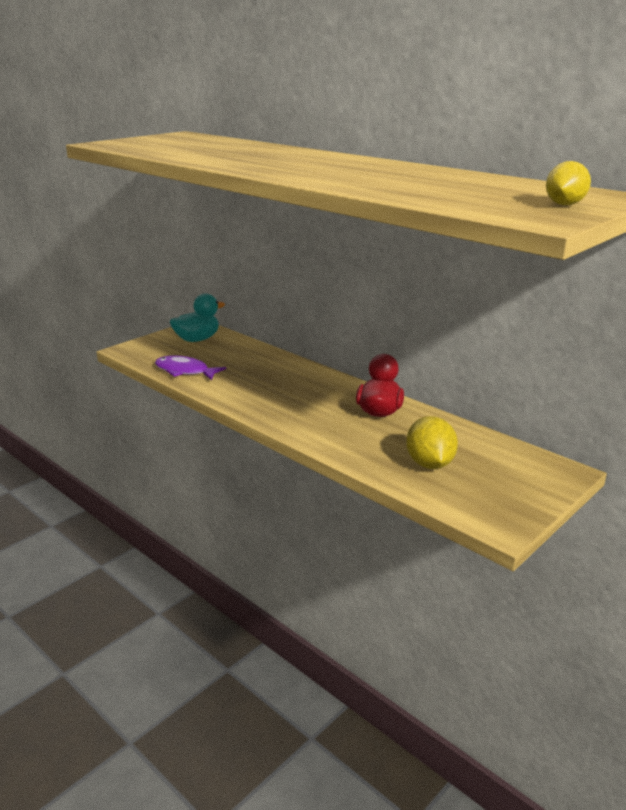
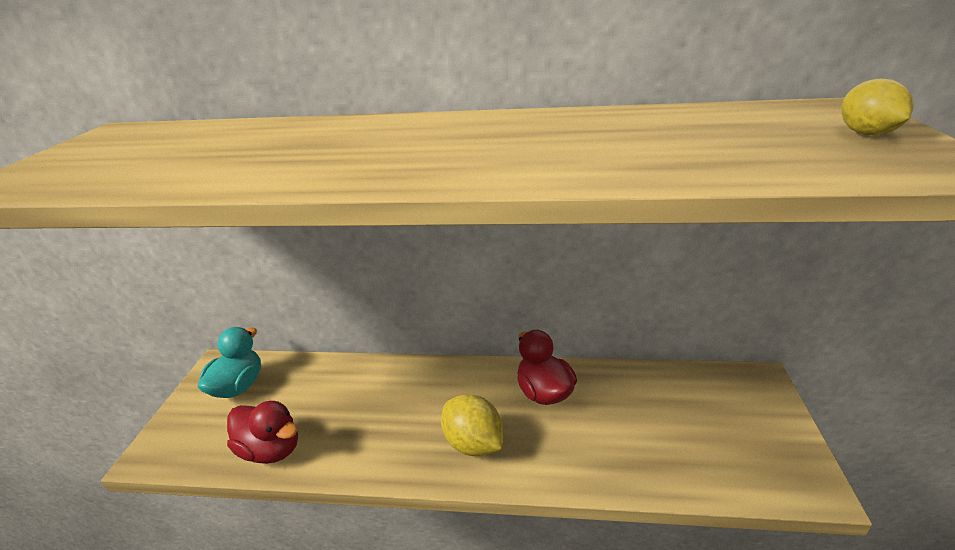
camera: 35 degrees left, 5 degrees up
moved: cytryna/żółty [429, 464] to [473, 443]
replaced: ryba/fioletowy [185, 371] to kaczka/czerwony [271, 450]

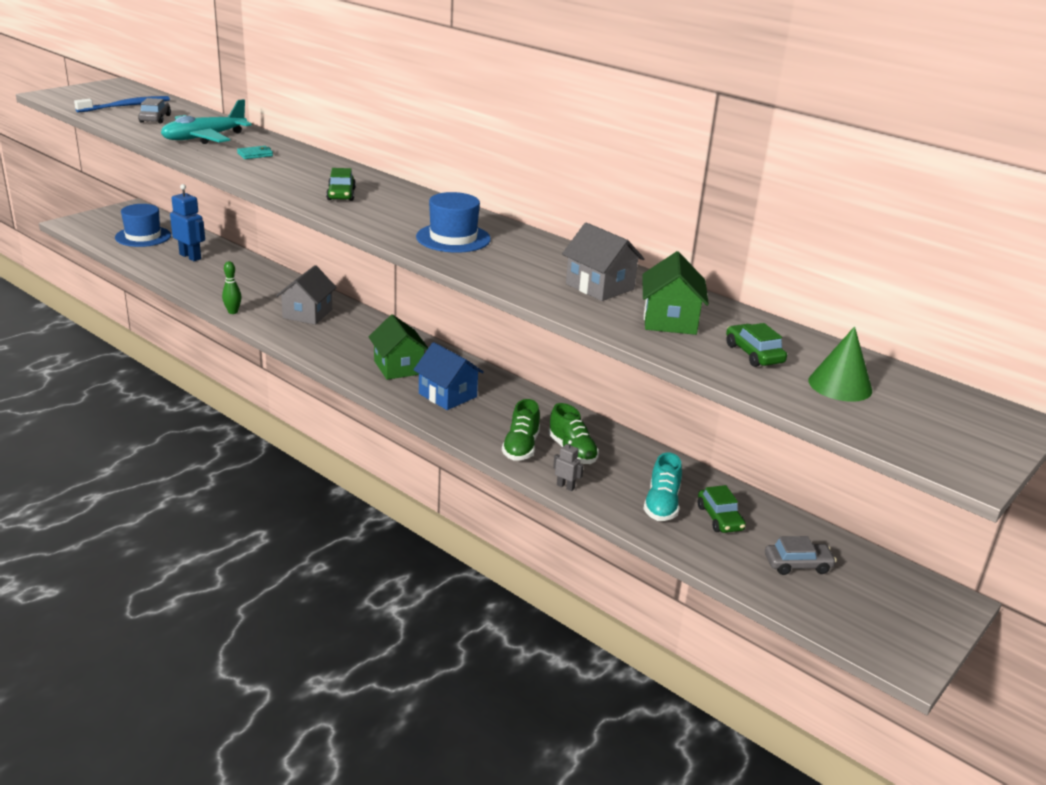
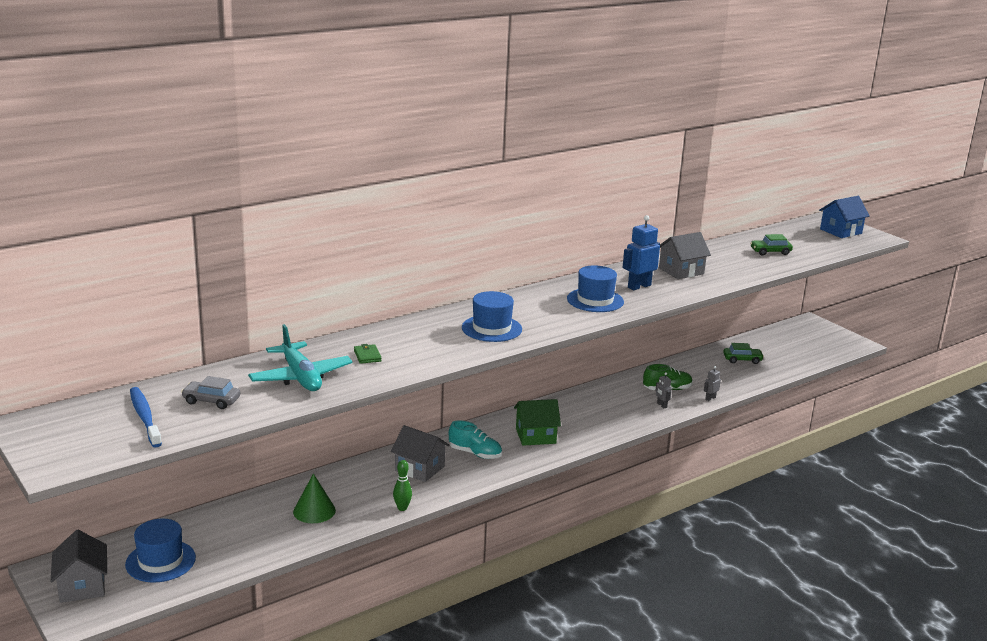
camera: 75 degrees left, 5 degrees down
removed: domek/zielony [670, 320]; samochód/szary [797, 564]
added: domek/szary [82, 586]
moved: robot/niebieski [190, 256] to [639, 286]; stożek/zielony [840, 385] to [314, 511]; domek/niebieski [447, 395] to [840, 231]; but/turkusowy [662, 505] to [475, 453]
replaced: samochód/zielony [341, 194] to kapelusz/niebieski [491, 328]; but/zielony [521, 447] to robot/szary [661, 405]
recoloured: portfel/turkusowy [255, 154] to portfel/zielony [367, 356]

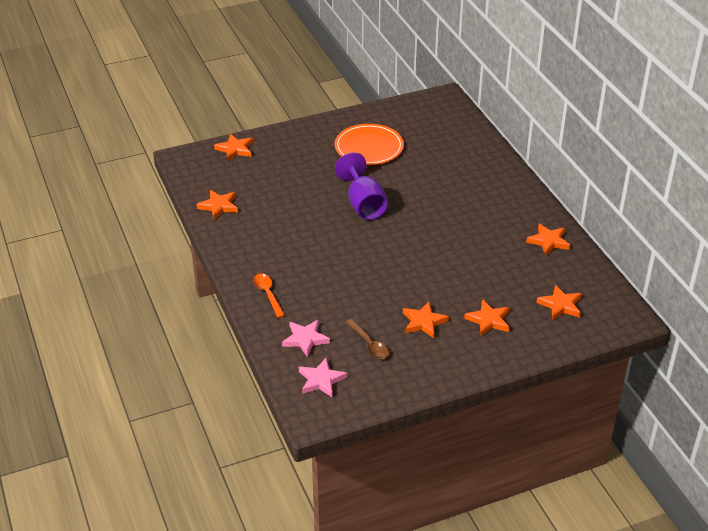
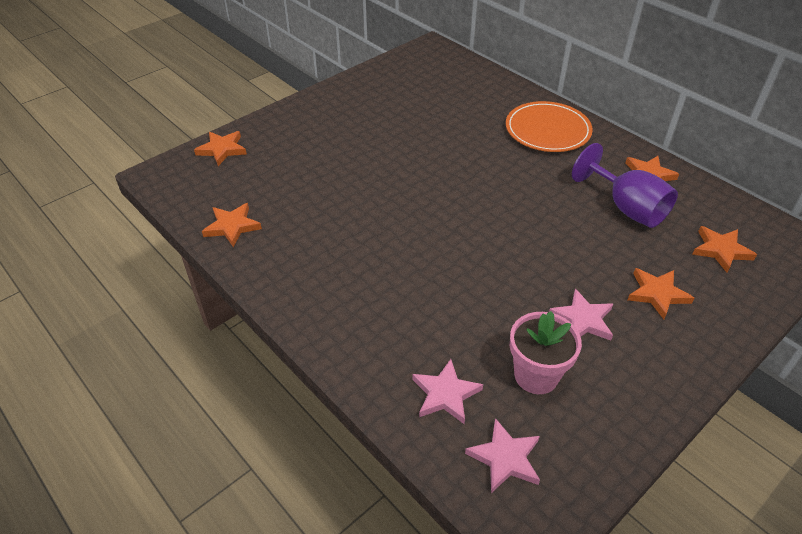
camera: 20 degrees left, 5 degrees up
removed: łyżka/pomarańczowy [268, 294]
moved: talerz/pomarańczowy [369, 147] to [547, 130]; kielich/fioletowy [364, 204] to [627, 208]
replaced: łyżka/brązowy [369, 344] to doniczka/różowy [536, 375]
recoloured: gwiazda/pomarańczowy [423, 322] to gwiazda/różowy [582, 320]

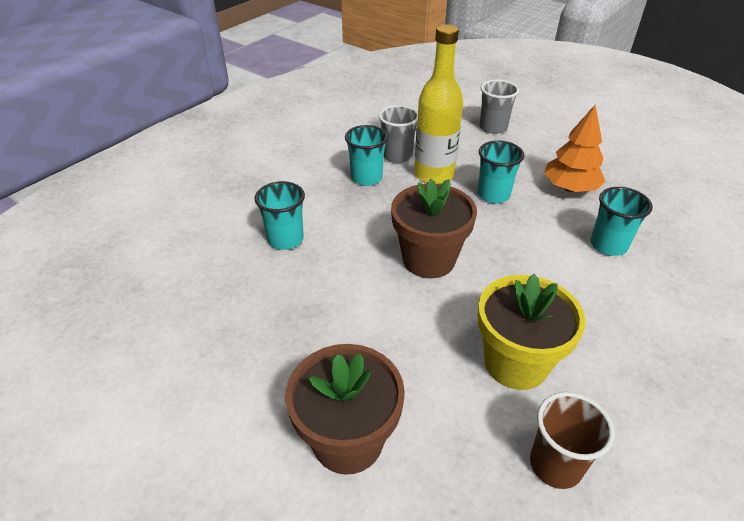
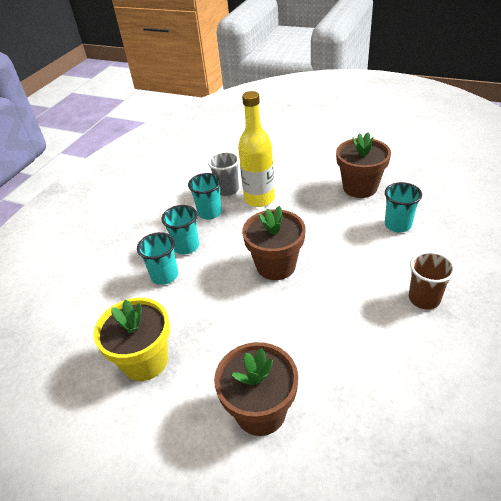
camera: 10 degrees left, 0 degrees up
removed: szklanka/szary [493, 128]
moved: szklanka/turkusowy [493, 195] to [186, 246]; doniczka/żółty [515, 363] to [145, 361]; szklanka/brązowy [555, 465] to [424, 299]
replaced: drzewko/pomarańczowy [569, 188] to doniczka/brązowy [360, 187]

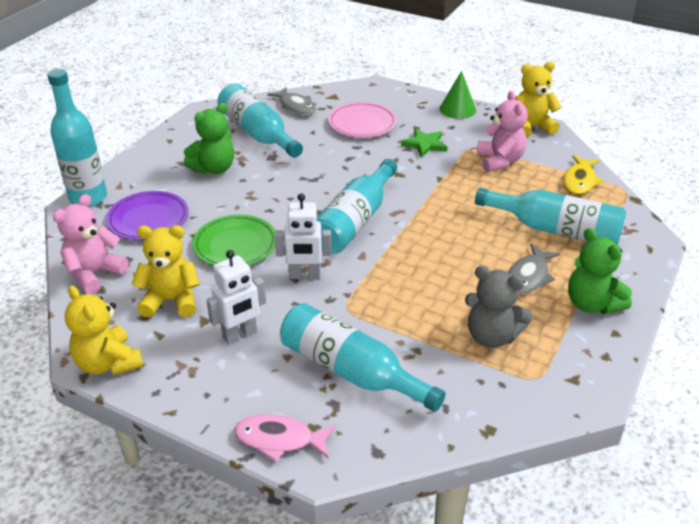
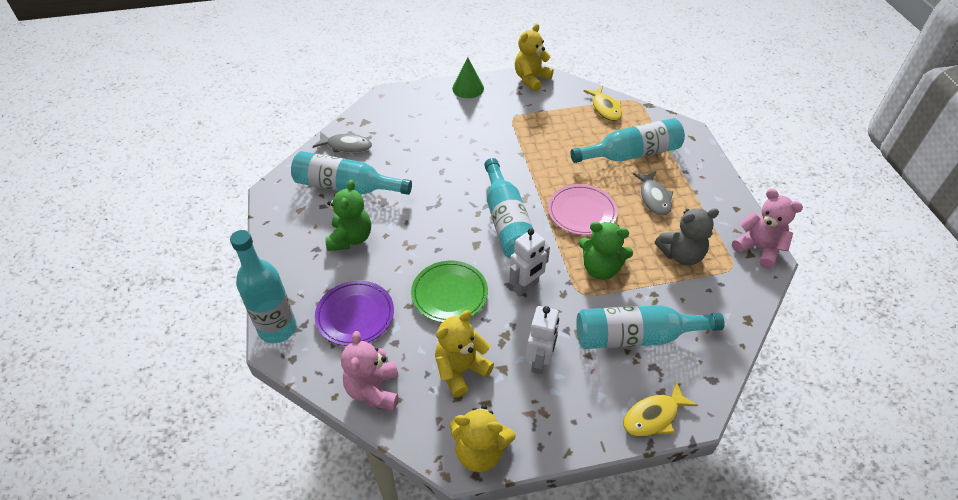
camera: 40 degrees left, 10 degrees up
removed: gwiazda/zielony [424, 144]
moved: miś/różowy [499, 161] to [758, 248]; talerz/różowy [362, 123] to [581, 212]; miś/zielony [592, 304] to [601, 268]
recoloured: ryba/różowy [279, 439] to ryba/żółty [653, 416]

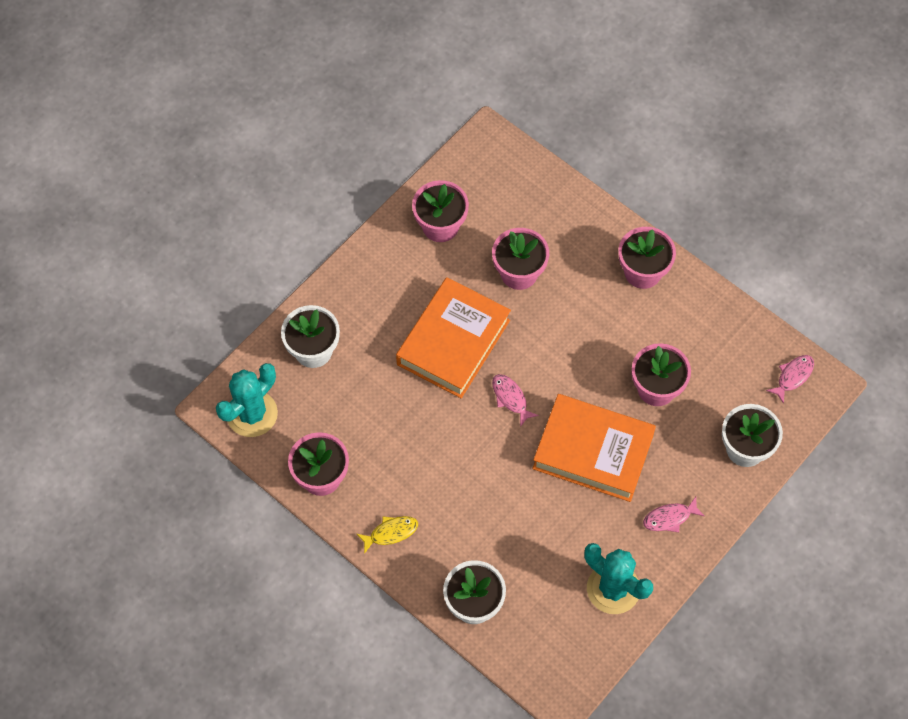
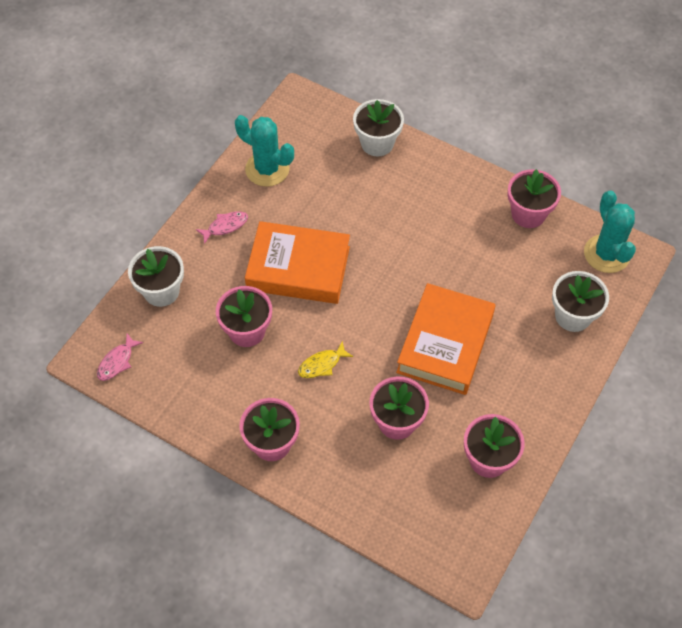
camera: 170 degrees right, 5 degrees down
removed: ryba/różowy [510, 398]
moved: ryba/żółty [391, 533] to [322, 364]
turned: kaktus/turkusowy [252, 414] = [606, 254] 45 degrees counterclockwise

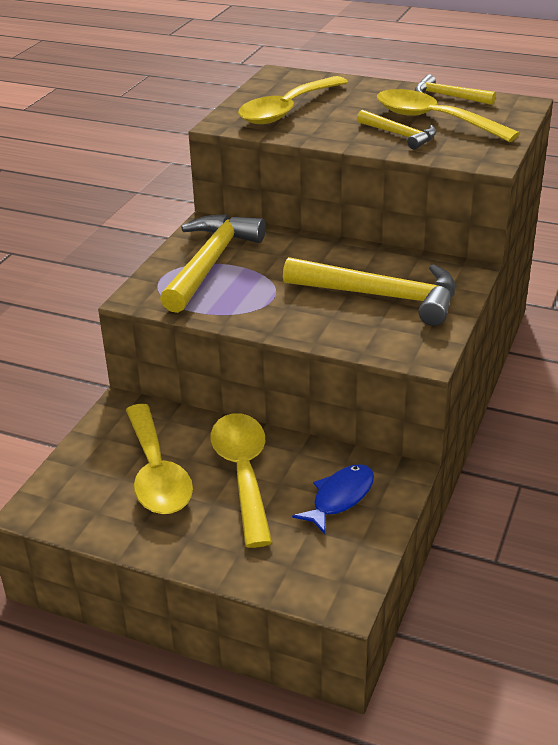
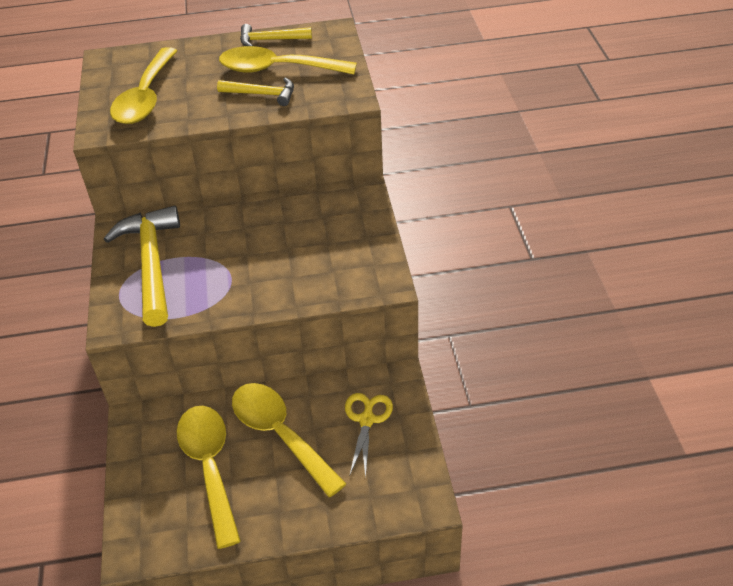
camera: 30 degrees left, 10 degrees up
removed: młotek/żółty [381, 296]
replaced: ryba/niebieski [340, 498] to nożyczki/żółty [367, 420]
turned: łyżka/żółty [156, 473] = [210, 467] 150 degrees counterclockwise

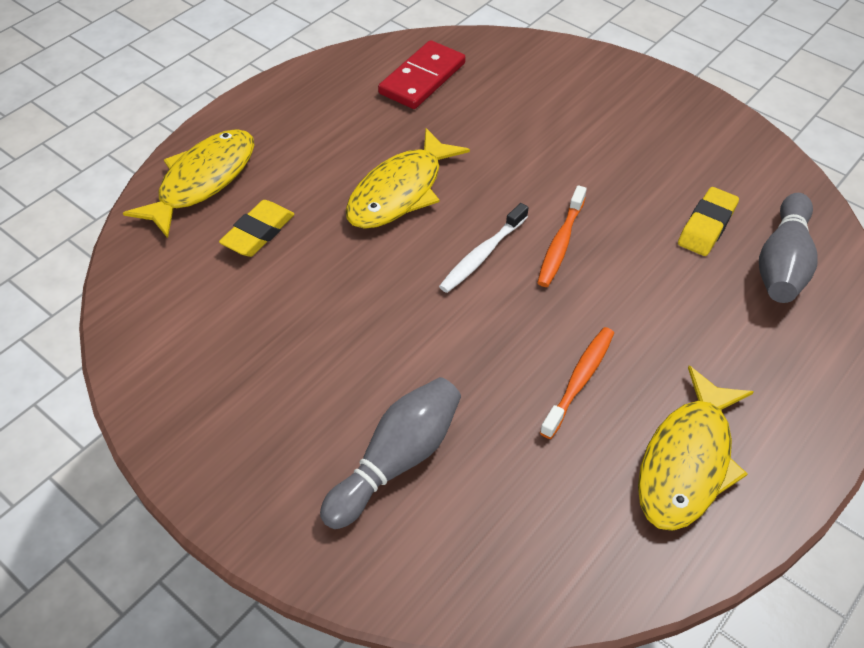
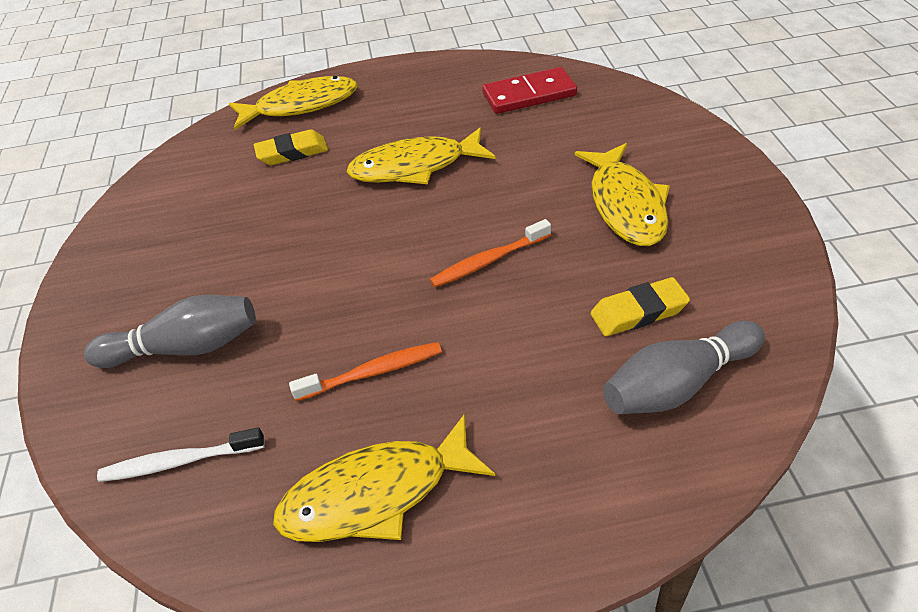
camera: 45 degrees right, 5 degrees down
added: ryba/żółty [625, 205]
moved: szczoteczka do zębów/biały [482, 254] to [180, 461]

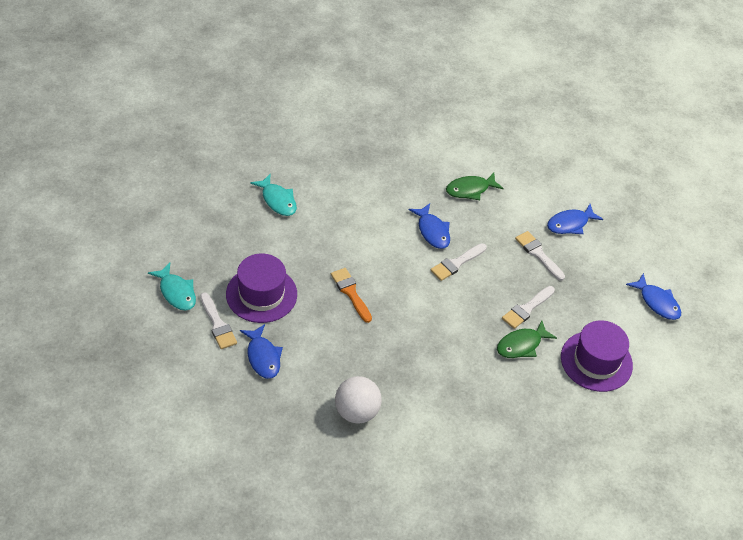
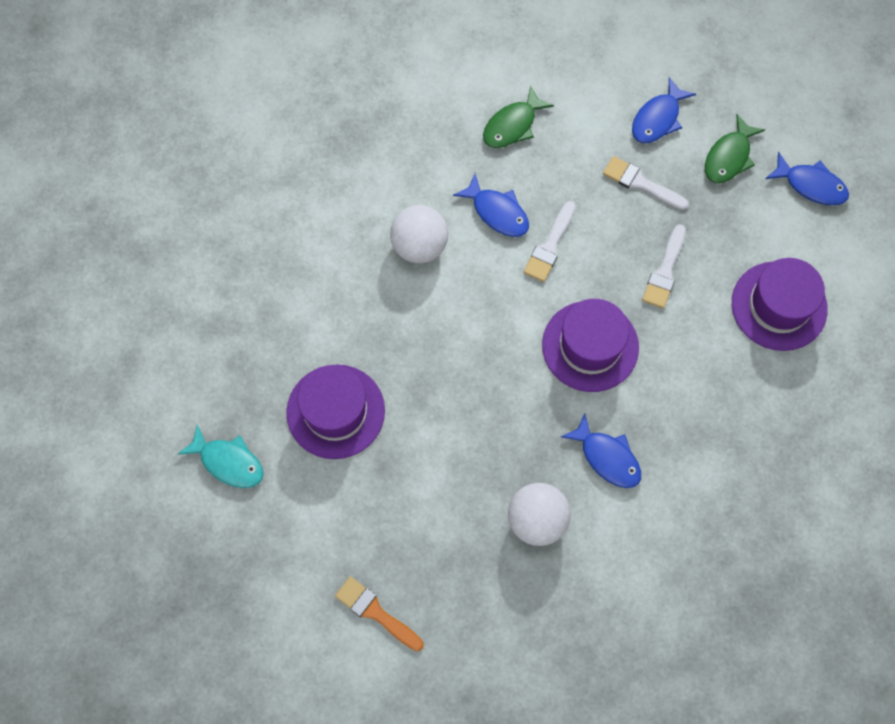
camera: 20 degrees left, 20 degrees up
removed: ryba/turkusowy [277, 200]; pędzel/biały [217, 324]
added: piłka/biały [419, 246]; kapelusz/fioletowy [590, 346]
moved: pędzel/pomarańczowy [350, 293] to [376, 612]; ryba/zielony [521, 345] to [729, 157]; ryba/niebieski [263, 357] to [607, 457]

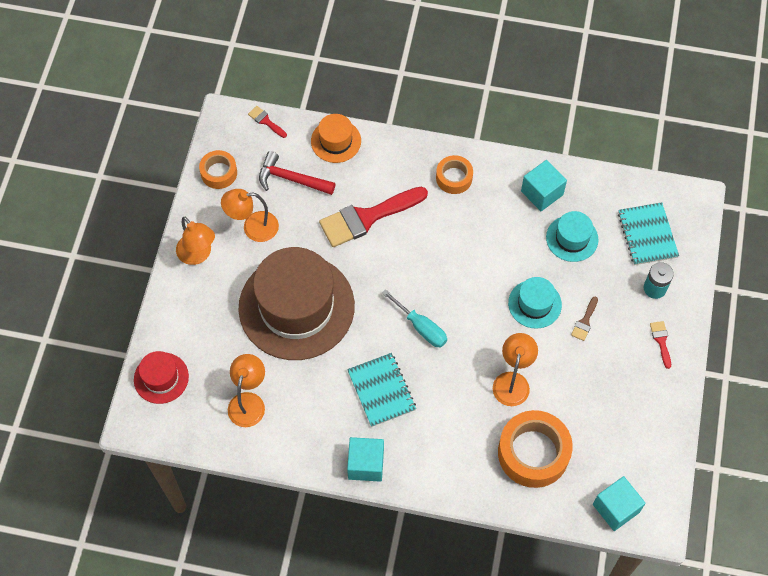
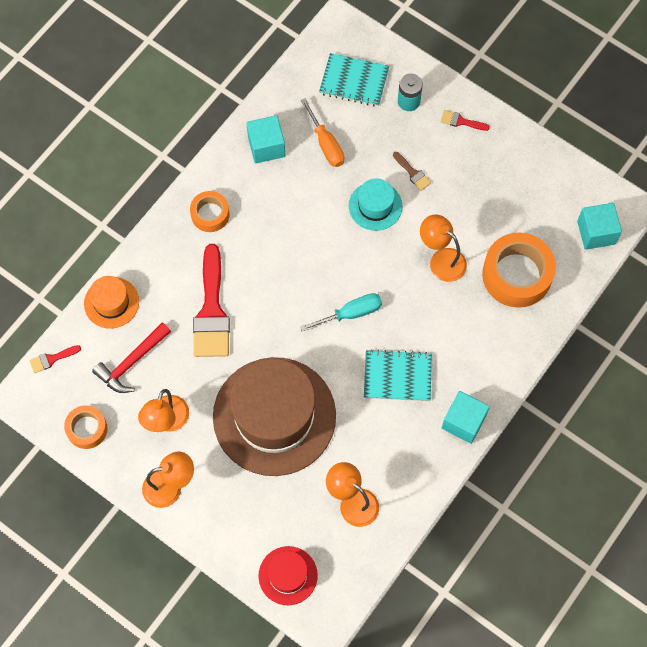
camera: 65 degrees left, 5 degrees up
replaced: kapelusz/turkusowy [572, 238] to śrubokręt/pomarańczowy [326, 144]

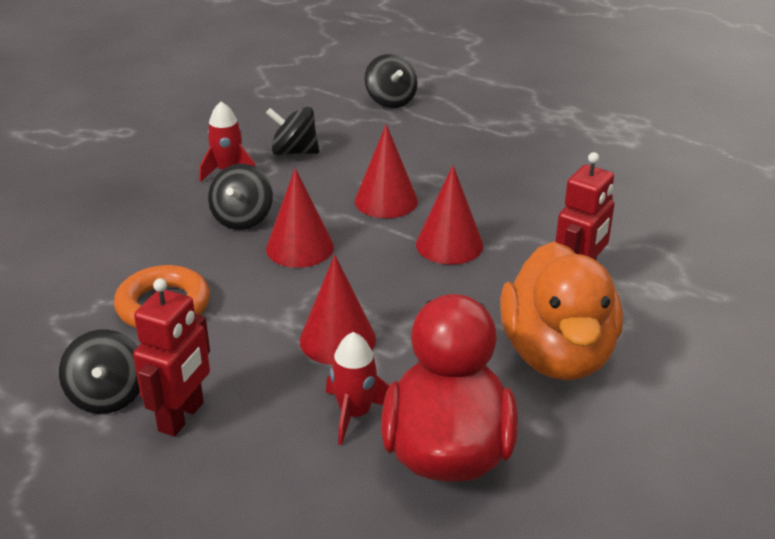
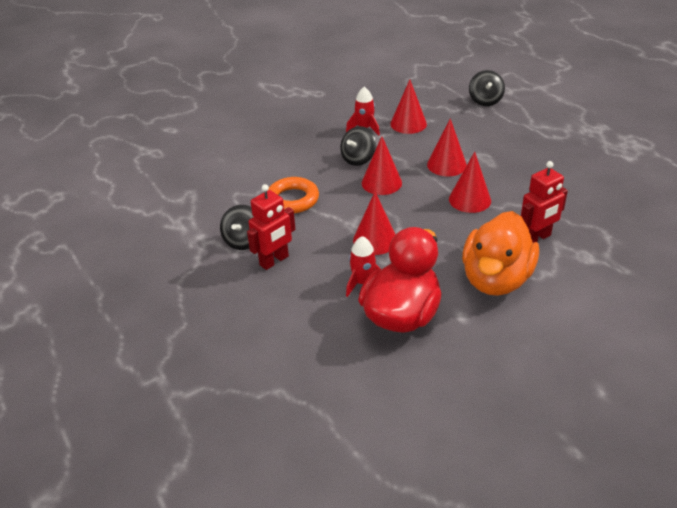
camera: 25 degrees right, 5 degrees up
replaced: bączek/czarny [294, 152] to stożek/czerwony [408, 124]

